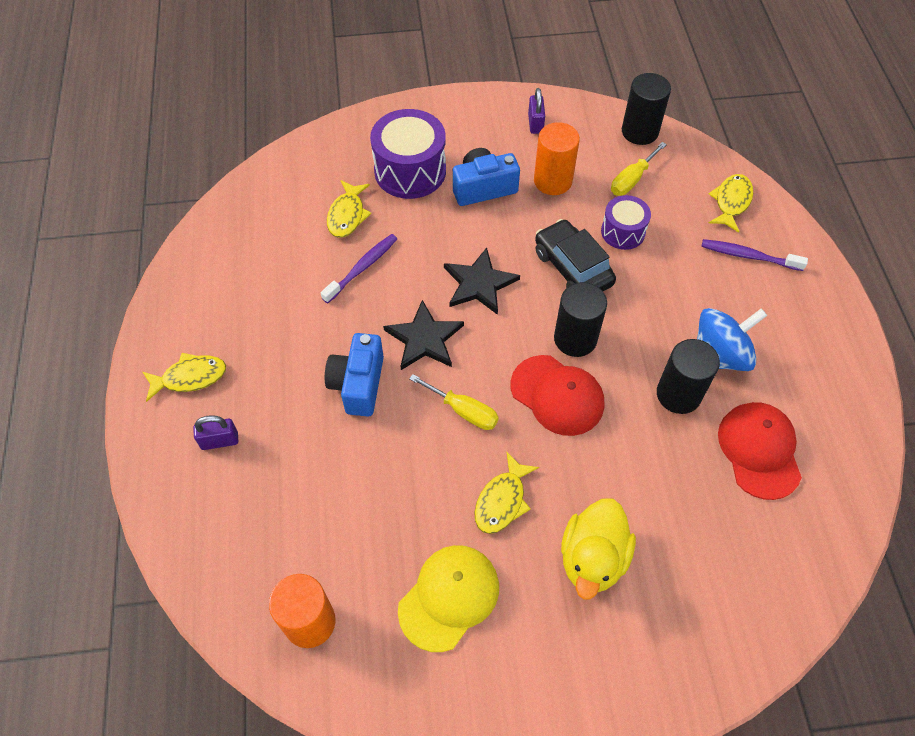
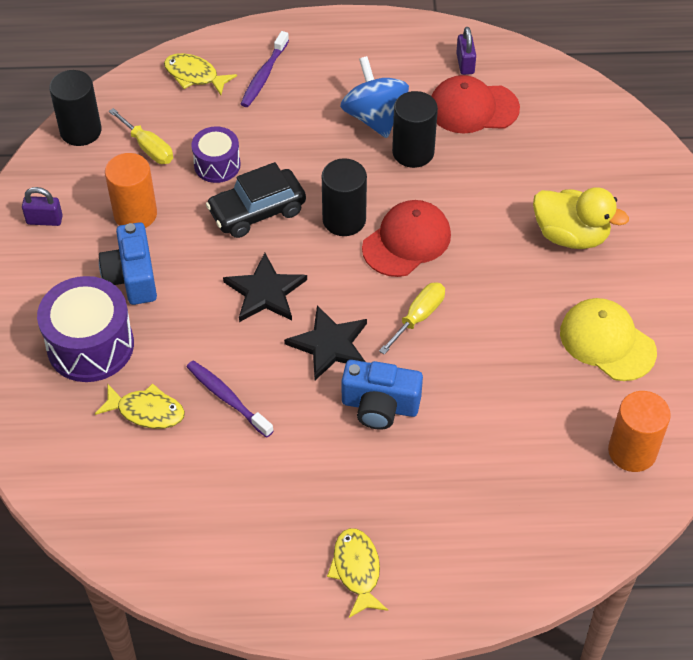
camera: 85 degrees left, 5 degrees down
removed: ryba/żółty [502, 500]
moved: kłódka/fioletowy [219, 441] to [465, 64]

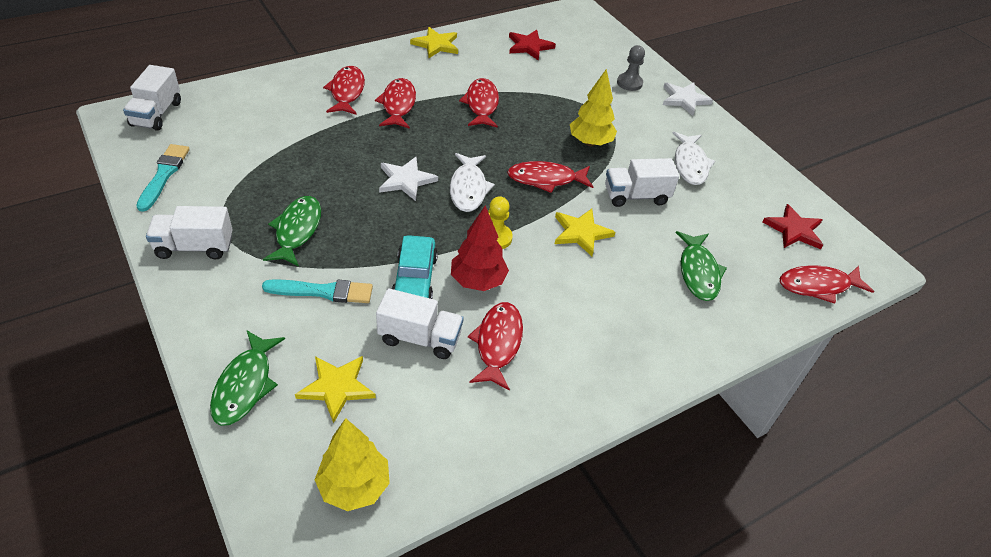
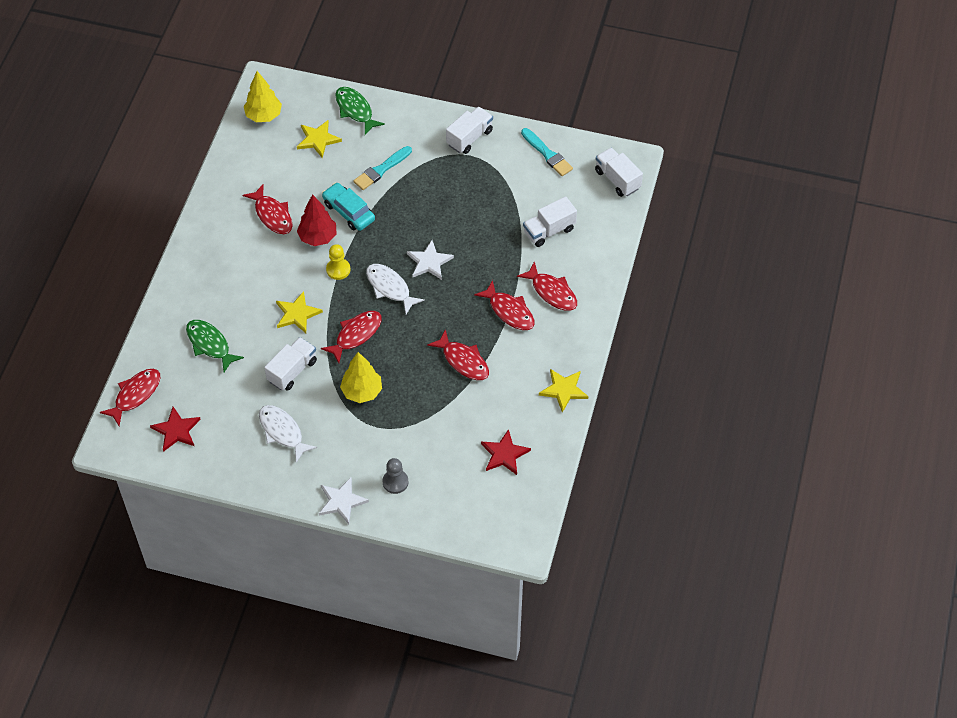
camera: 140 degrees right, 10 degrees up
removed: ryba/zielony [297, 230]
moved: ciężarówka/biały [420, 338] to [549, 231]

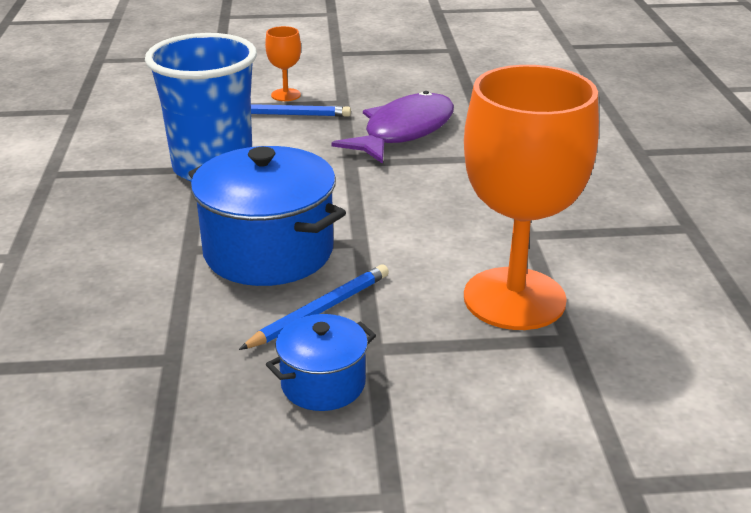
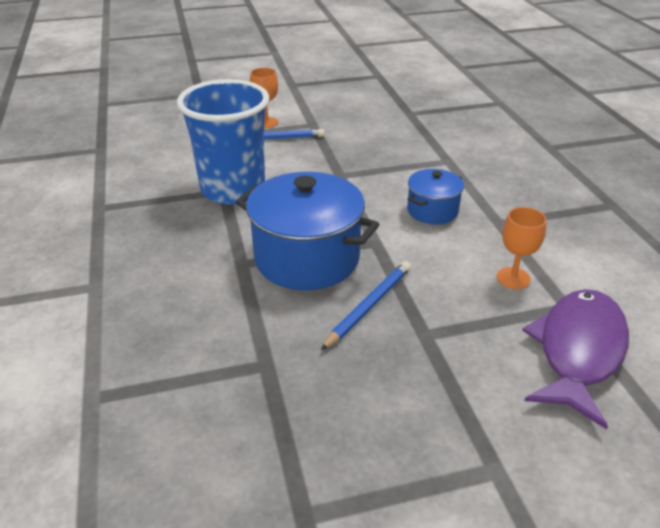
camera: 10 degrees left, 5 degrees up
moved: ryba/fioletowy [404, 131] to [578, 351]; garnek/niebieski [323, 384] to [432, 211]
resized: kielich/pomarańczowy [514, 298] = [513, 278] x0.42

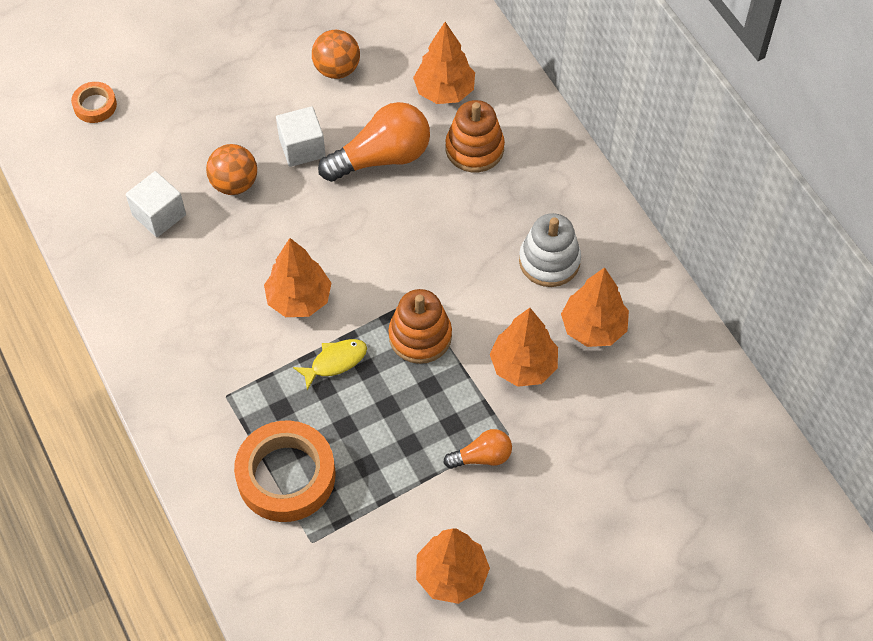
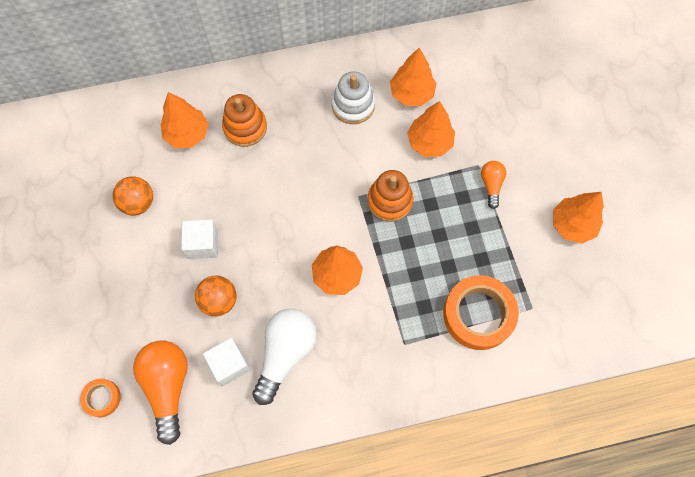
camera: 75 degrees left, 10 degrees up
removed: ryba/żółty [335, 362]
added: żarówka/biały [285, 354]
moved: żarówka/pomarańczowy [382, 157] to [168, 387]

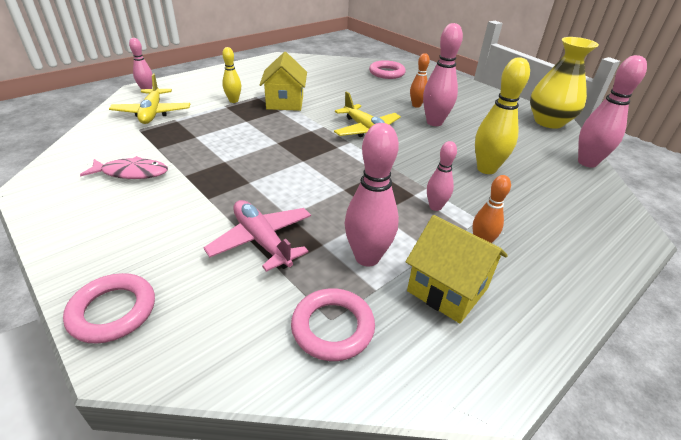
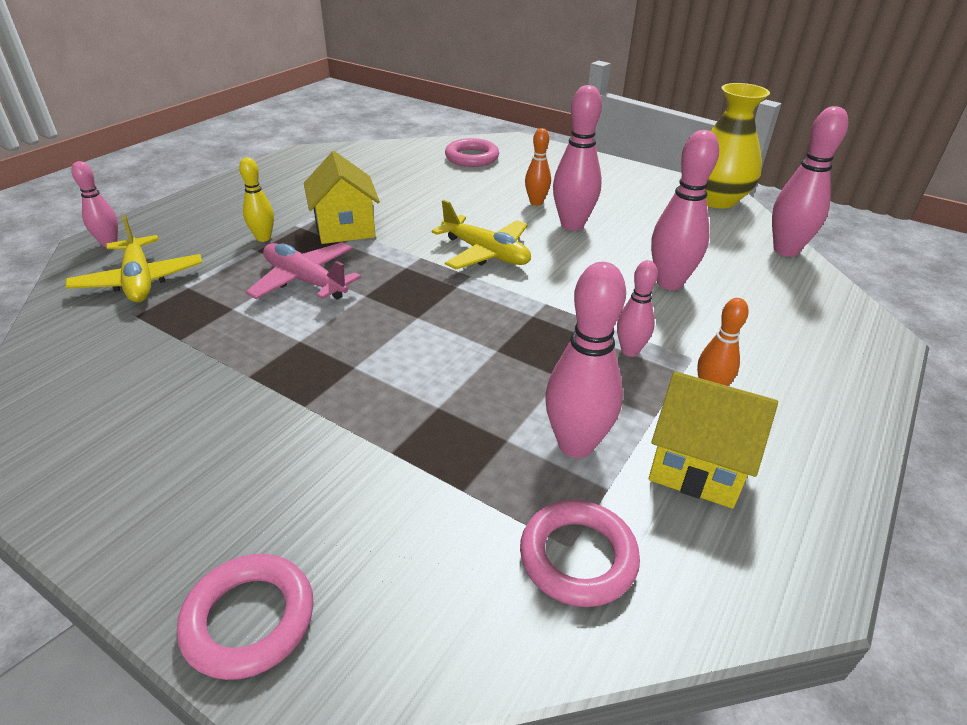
camera: 15 degrees left, 0 degrees up
removed: ryba/różowy [131, 173]
moved: samolot/różowy [262, 241] to [305, 281]
recoloured: kręgiel/żółty [486, 169] to kręgiel/różowy [669, 283]

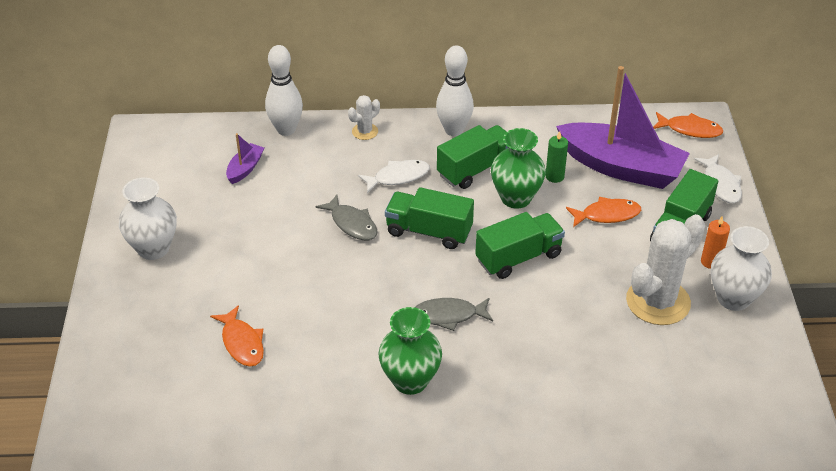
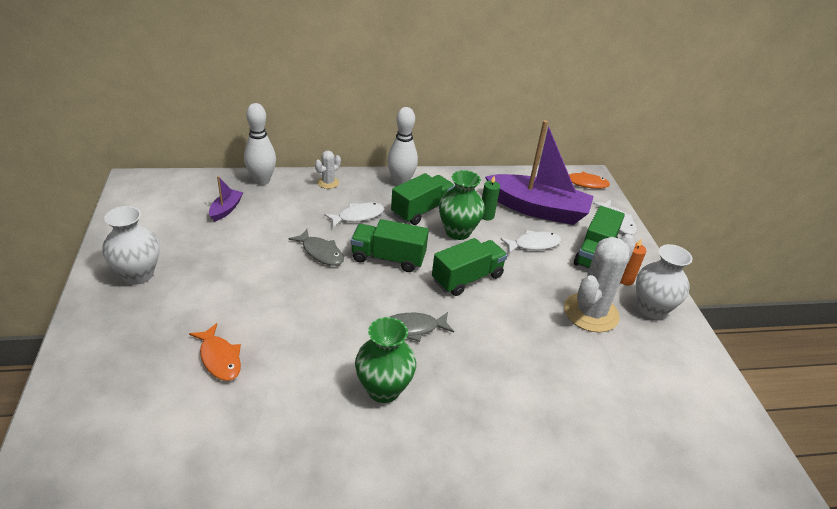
camera: 10 degrees left, 5 degrees down
recoloured: ryba/pomarańczowy [607, 215] to ryba/biały [534, 244]

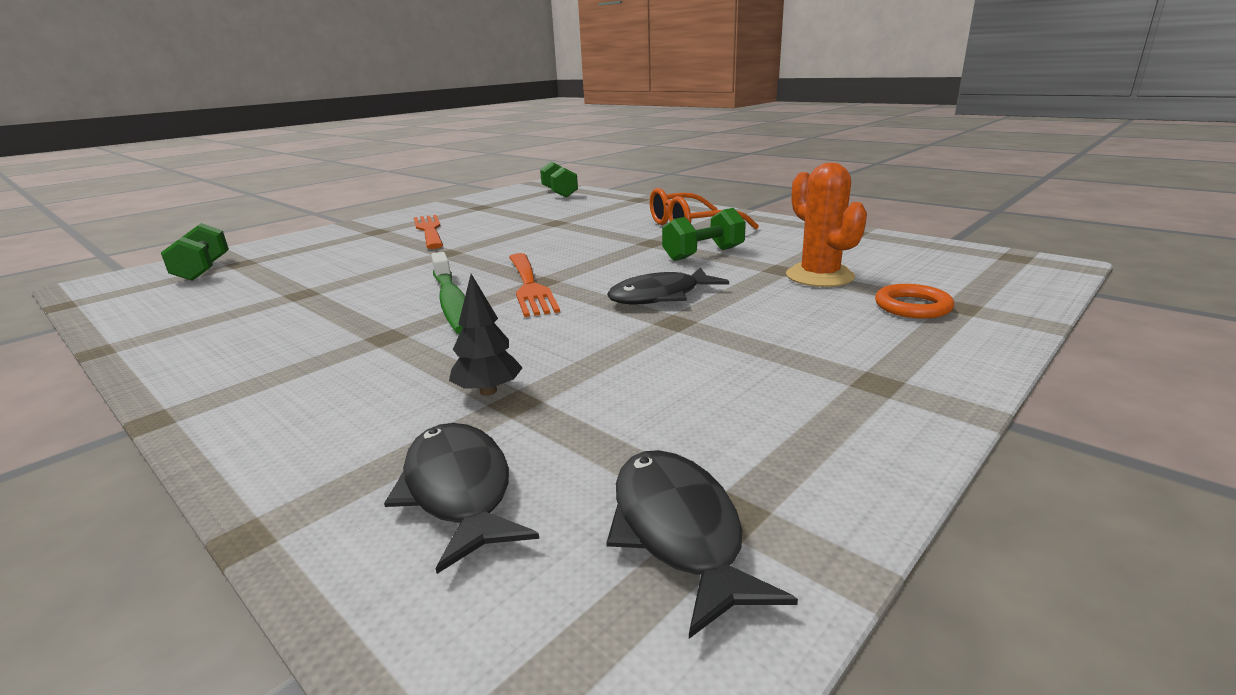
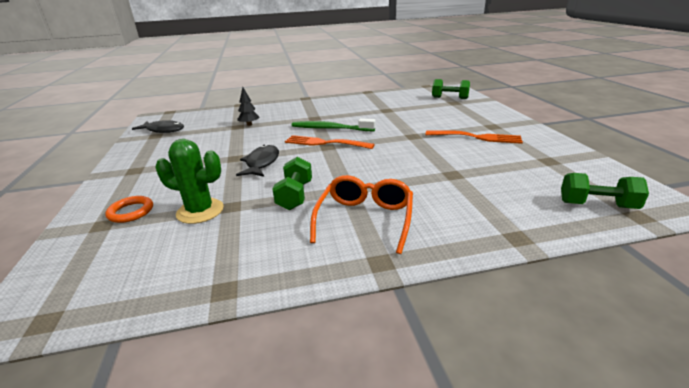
camera: 125 degrees right, 5 degrees up
removed: ryba/czarny [459, 491]
recoloured: kaktus/pomarańczowy [819, 276] to kaktus/zielony [200, 211]

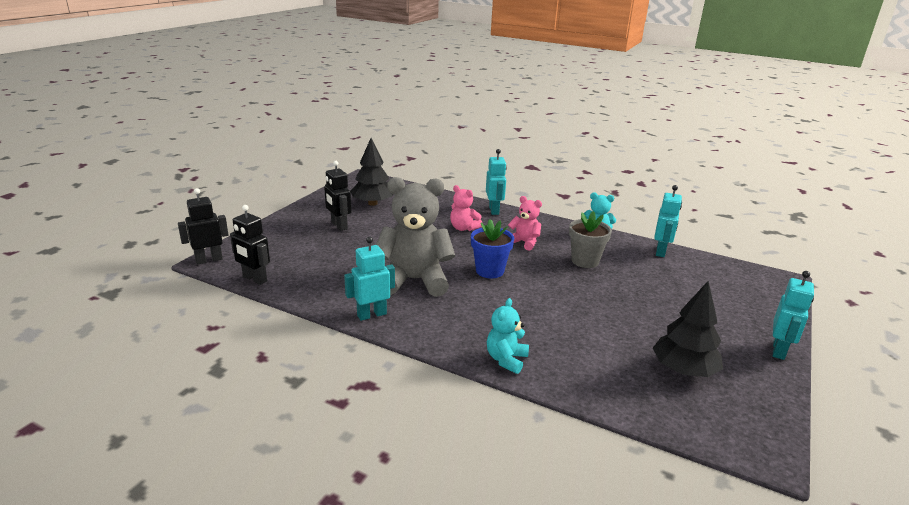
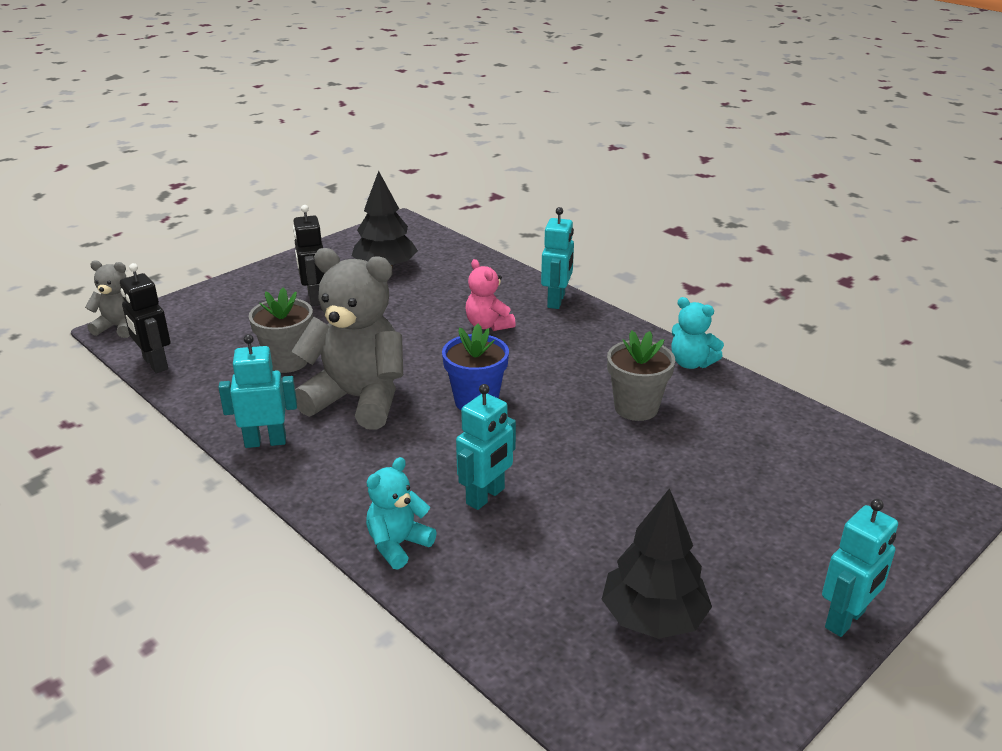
camera: 20 degrees right, 5 degrees up
removed: miś/różowy [524, 242]
added: doniczka/szary [287, 361]
moved: robot/turkusowy [661, 251] to [486, 496]
replaced: robot/czarny [209, 260] to miś/szary [119, 327]

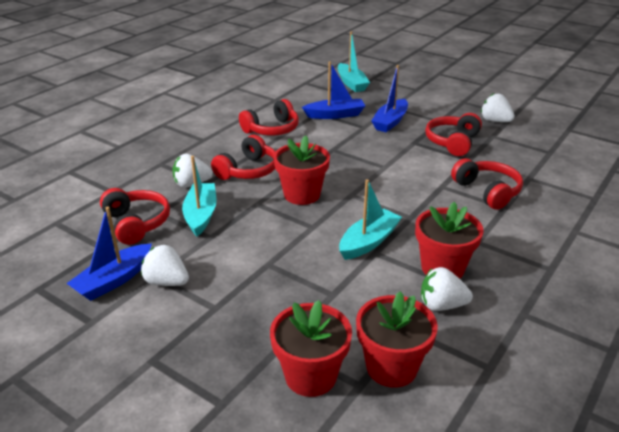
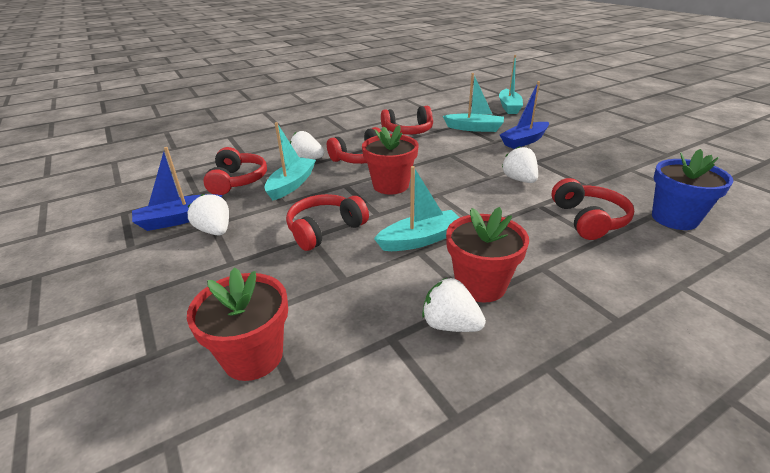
camera: 25 degrees right, 0 degrees up
removed: doniczka/czerwony [391, 367]
added: doniczka/niebieski [674, 218]
moved: truskawka/biały [495, 121] to [519, 180]; słuchawki/czerwony [452, 142] to [325, 229]
recoloured: łódka/niebieski [335, 115] to łódka/turkusowy [474, 128]

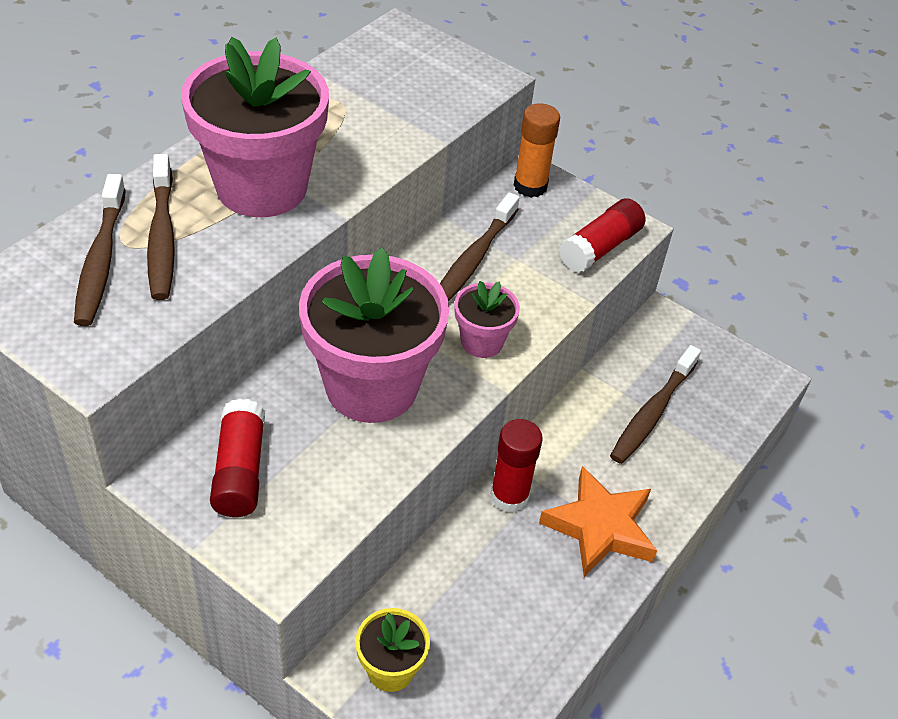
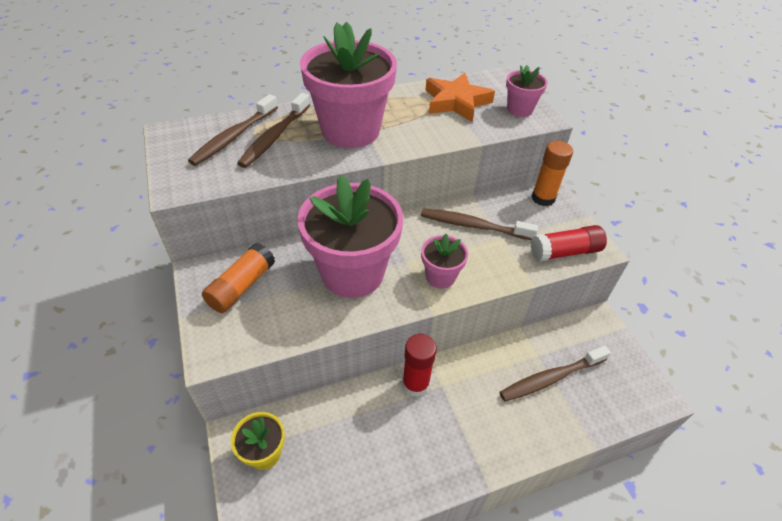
camera: 35 degrees right, 0 degrees up
added: doniczka/różowy [519, 109]
moved: gwiazda/pomarańczowy [600, 527] to [456, 102]
recoloured: klej w sztyfcie/czerwony [240, 470] to klej w sztyfcie/pomarańczowy [242, 286]
turned: szczoteczka do zębów/brązowy [474, 258] = [474, 226] 45 degrees clockwise

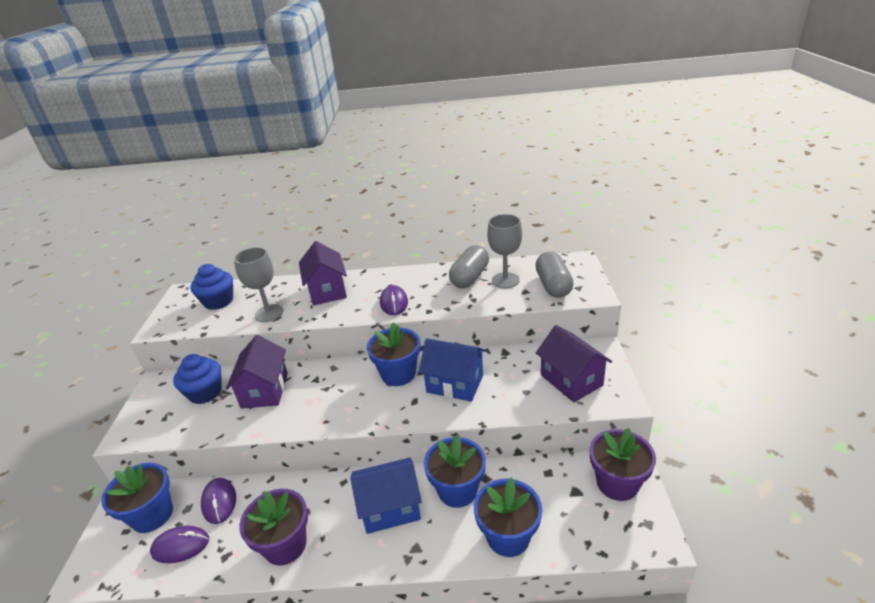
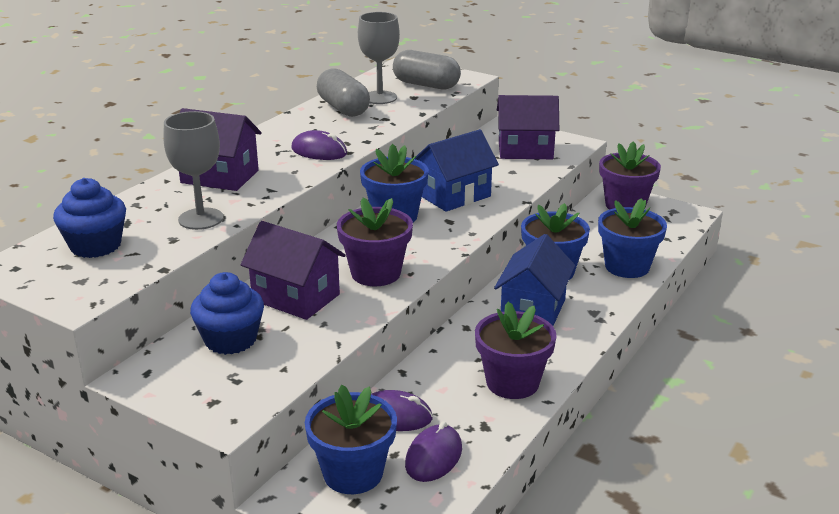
camera: 60 degrees left, 5 degrees down
added: doniczka/fioletowy [376, 273]

